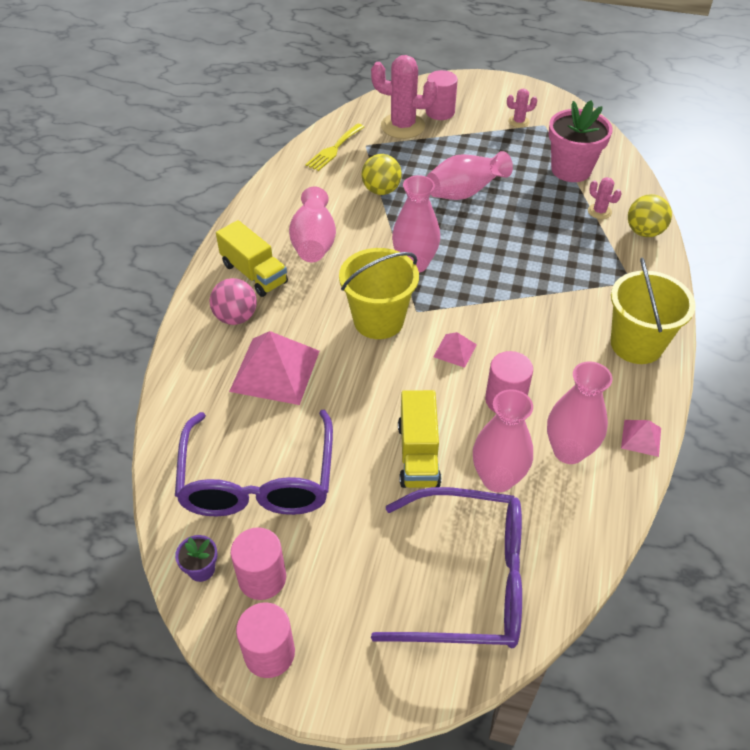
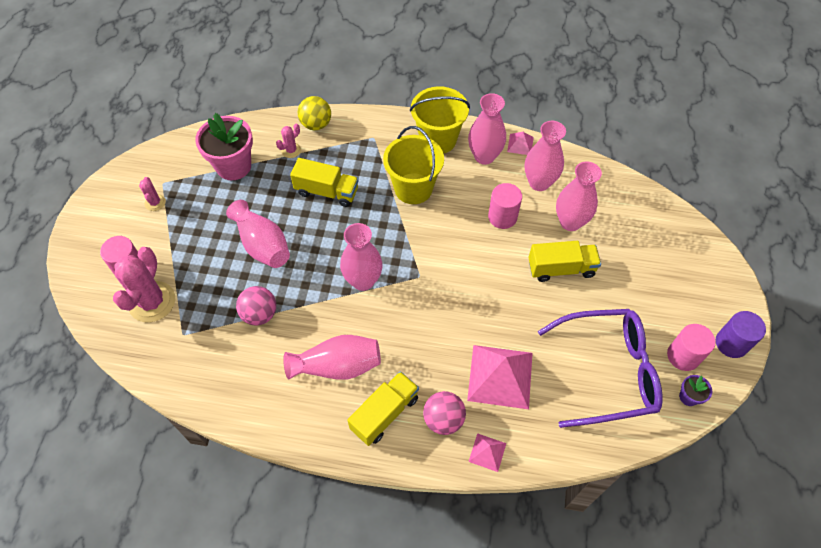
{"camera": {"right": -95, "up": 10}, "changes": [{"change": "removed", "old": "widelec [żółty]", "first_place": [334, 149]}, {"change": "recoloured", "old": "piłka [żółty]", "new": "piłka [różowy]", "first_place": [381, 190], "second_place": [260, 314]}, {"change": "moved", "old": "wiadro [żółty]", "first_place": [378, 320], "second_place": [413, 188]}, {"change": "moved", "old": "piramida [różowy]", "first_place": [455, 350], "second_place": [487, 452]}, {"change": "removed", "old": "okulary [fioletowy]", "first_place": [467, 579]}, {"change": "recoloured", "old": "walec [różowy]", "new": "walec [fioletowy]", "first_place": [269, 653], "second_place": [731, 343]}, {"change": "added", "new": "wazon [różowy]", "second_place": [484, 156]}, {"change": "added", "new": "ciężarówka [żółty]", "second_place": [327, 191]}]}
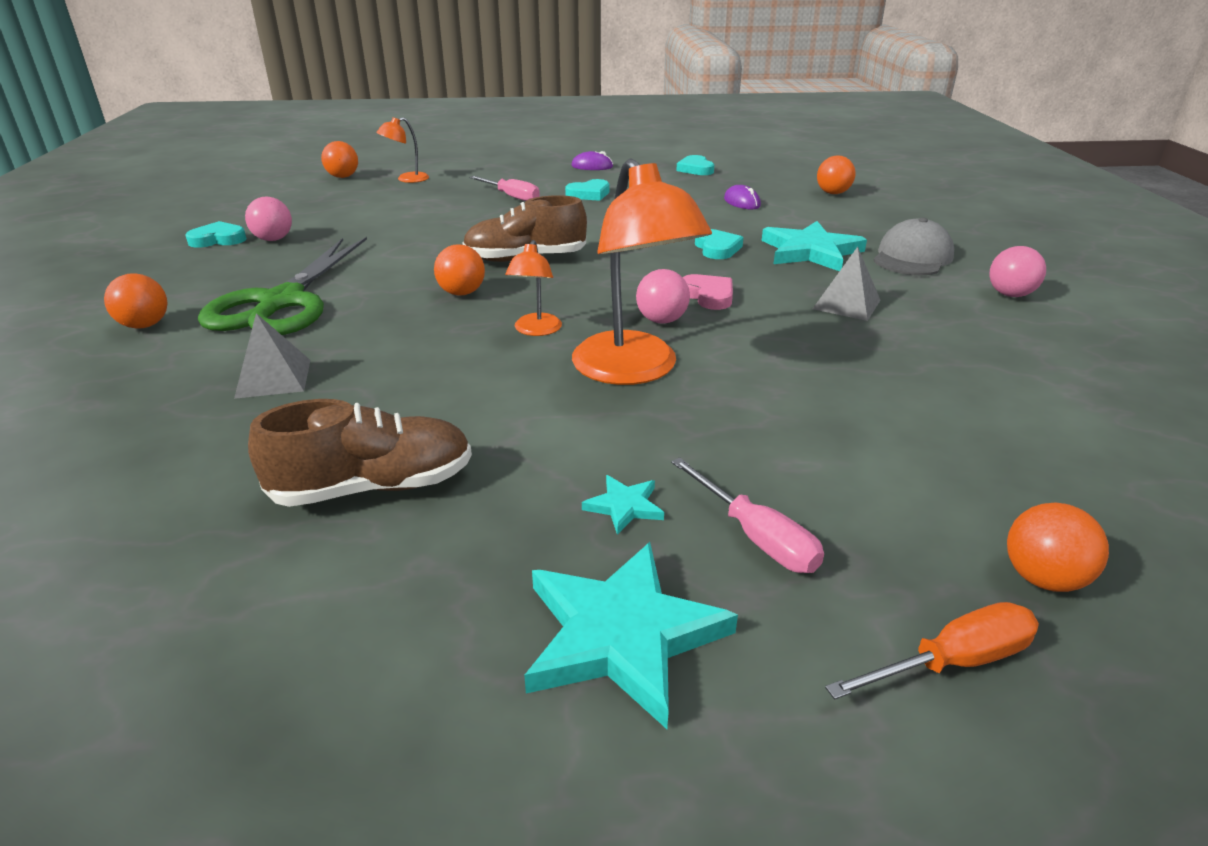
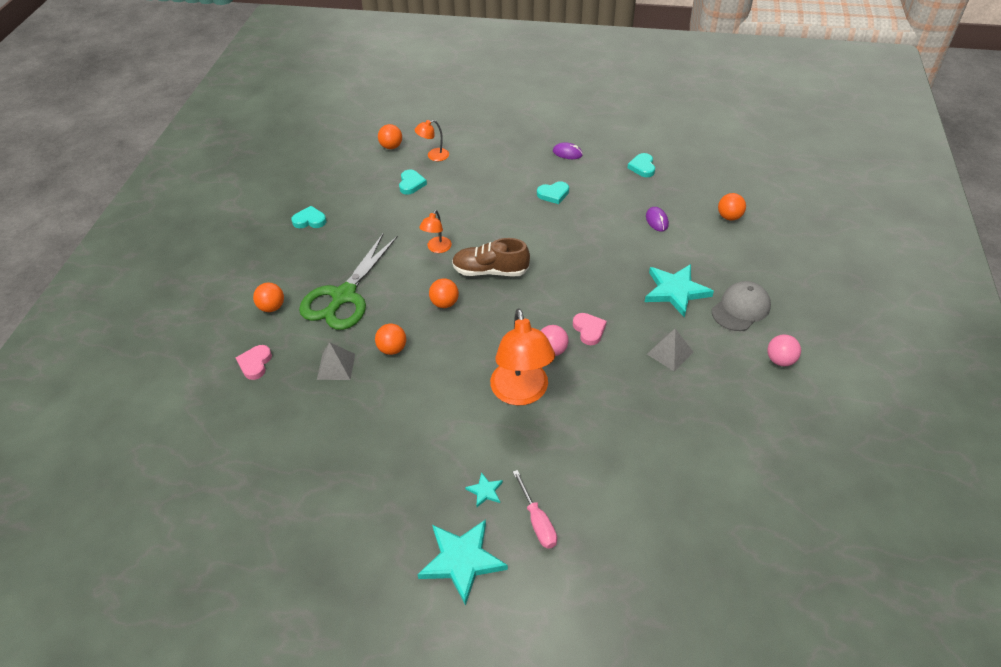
{"camera": {"right": 15, "up": 15}, "changes": [{"change": "removed", "old": "śrubokręt [różowy]", "first_place": [511, 197]}, {"change": "removed", "old": "piłka [różowy]", "first_place": [273, 239]}, {"change": "moved", "old": "serce [turkusowy]", "first_place": [717, 248], "second_place": [411, 184]}, {"change": "moved", "old": "lampka [pomarańczowy]", "first_place": [536, 330], "second_place": [437, 248]}, {"change": "removed", "old": "but [brązowy]", "first_place": [374, 487]}, {"change": "moved", "old": "piłka [pomarańczowy]", "first_place": [1042, 578], "second_place": [392, 349]}, {"change": "removed", "old": "śrubokręt [pomarańczowy]", "first_place": [951, 662]}, {"change": "added", "new": "serce [różowy]", "second_place": [255, 364]}]}
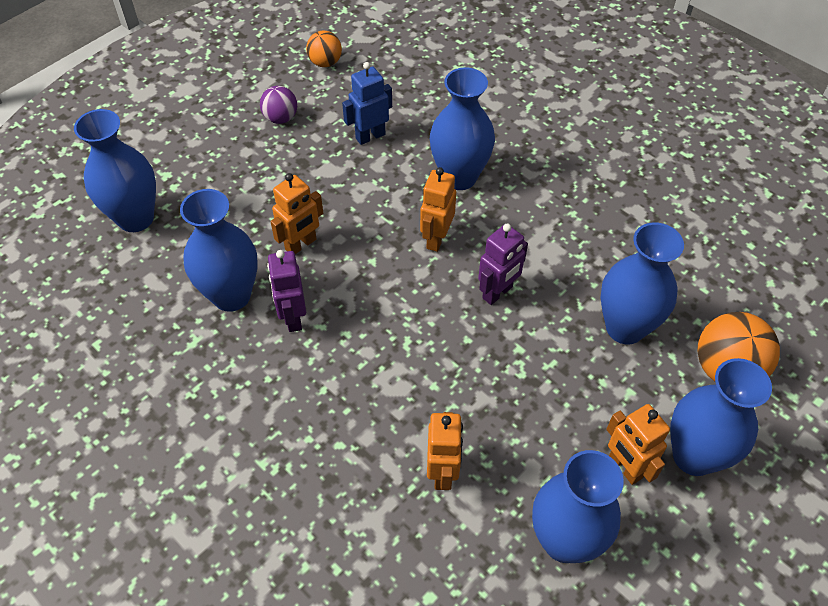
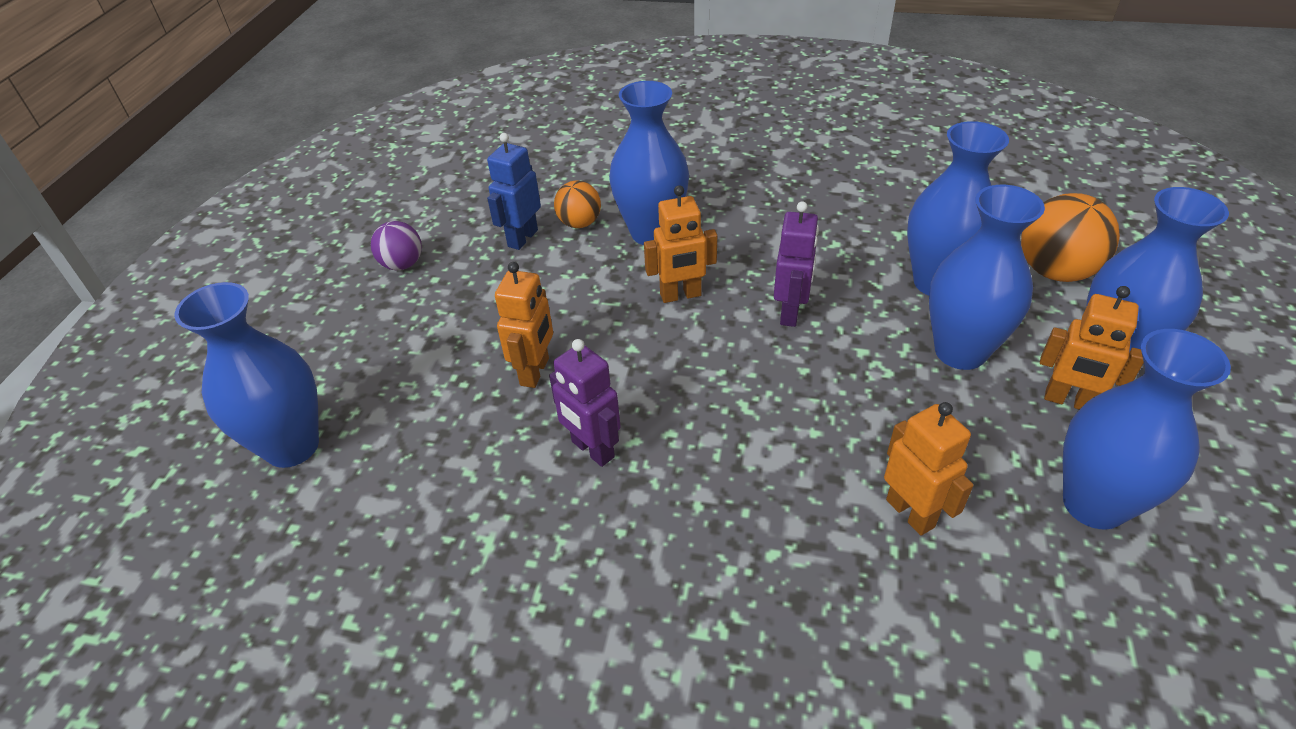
{"camera": {"right": -30, "up": -10}, "changes": [{"change": "moved", "old": "piłka [pomarańczowy]", "first_place": [325, 63], "second_place": [579, 223]}, {"change": "turned", "old": "robot [pomarańczowy]", "first_place": [436, 238], "second_place": [680, 295], "degrees": -90}, {"change": "moved", "old": "wazon [niebieski]", "first_place": [231, 295], "second_place": [960, 351]}]}
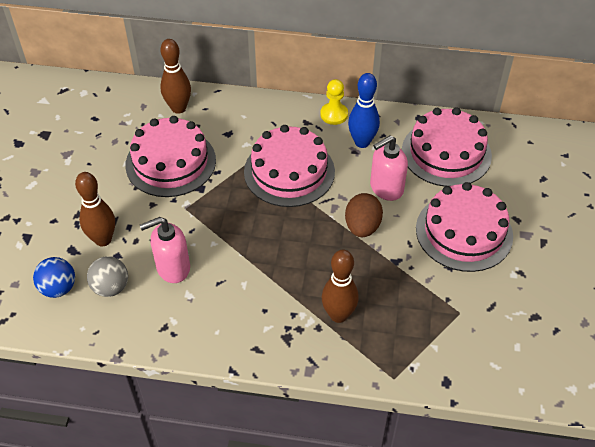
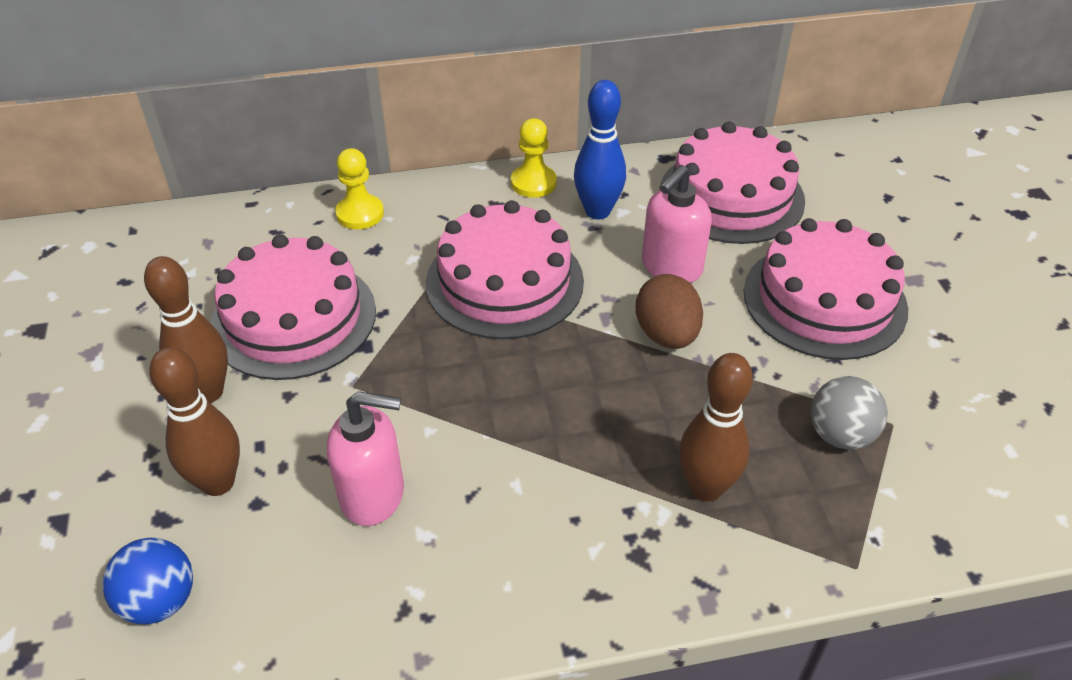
{"camera": {"right": -20, "up": -5}, "changes": [{"change": "moved", "old": "kręgiel [brązowy]", "first_place": [178, 108], "second_place": [208, 392]}, {"change": "turned", "old": "dozownik mydła [różowy]", "first_place": [172, 268], "second_place": [373, 495], "degrees": -135}, {"change": "moved", "old": "piłka [szary]", "first_place": [111, 287], "second_place": [840, 435]}, {"change": "added", "new": "pionek [żółty]", "second_place": [360, 214]}]}
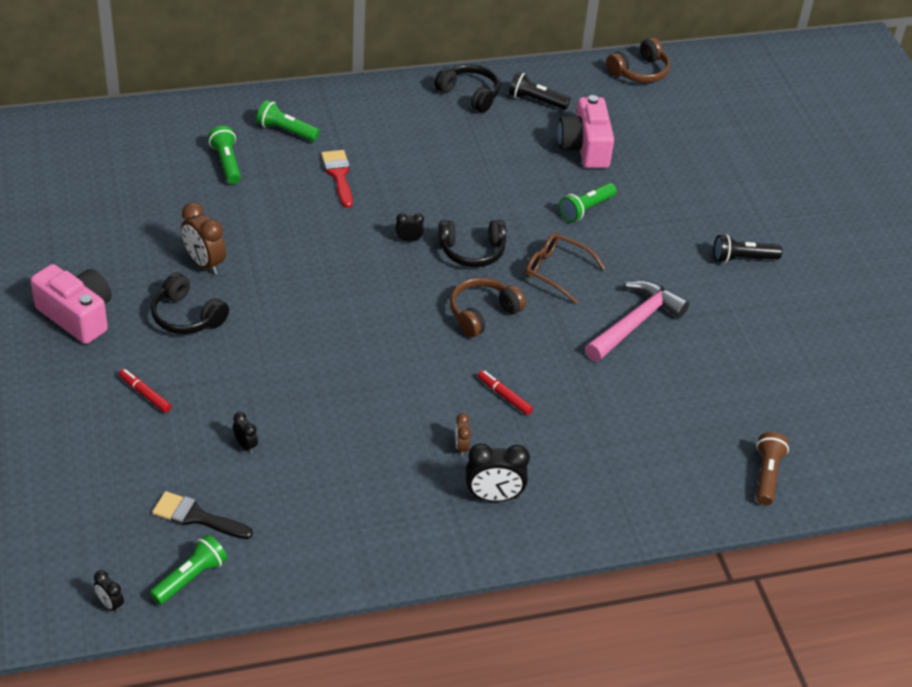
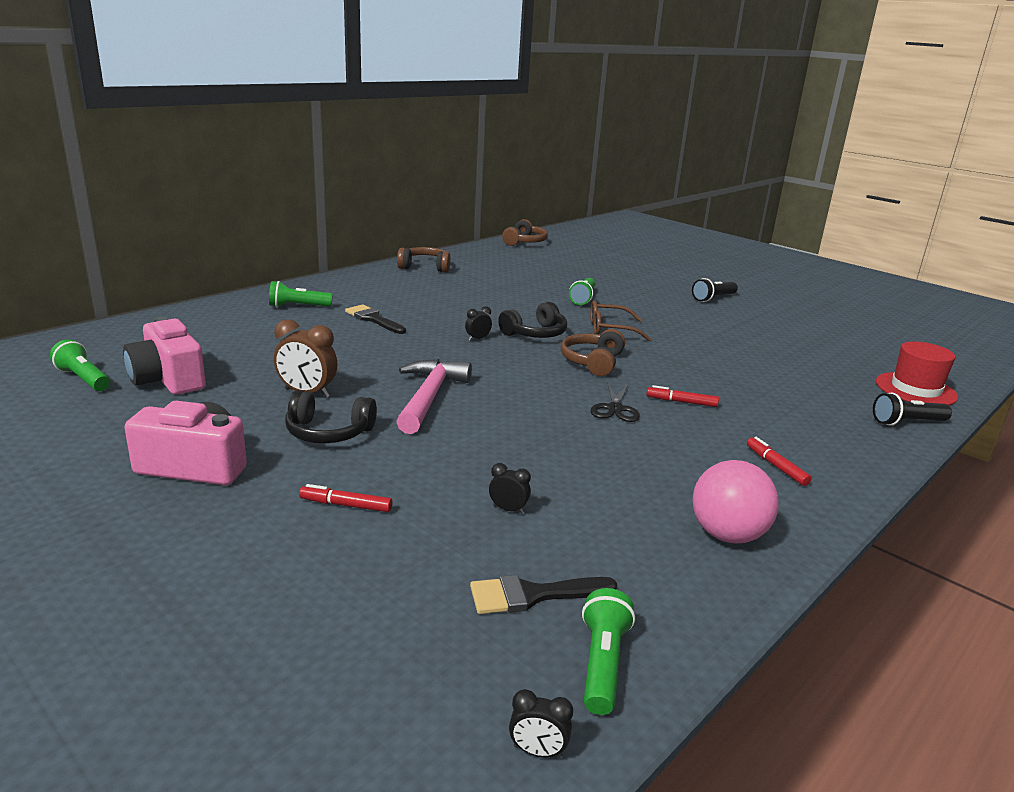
{"camera": {"right": -30, "up": -20}, "changes": [{"change": "recoloured", "old": "słuchawki [czarny]", "new": "słuchawki [brązowy]", "first_place": [469, 94], "second_place": [425, 267]}, {"change": "moved", "old": "latarka [czarny]", "first_place": [536, 100], "second_place": [907, 422]}, {"change": "moved", "old": "aparat fotograficzny [różowy]", "first_place": [584, 148], "second_place": [168, 379]}, {"change": "moved", "old": "latarka [zielony]", "first_place": [227, 163], "second_place": [83, 379]}, {"change": "recoloured", "old": "pędzel [czerwony]", "new": "pędzel [czarny]", "first_place": [338, 175], "second_place": [373, 319]}, {"change": "moved", "old": "młotek [różowy]", "first_place": [635, 323], "second_place": [429, 397]}, {"change": "removed", "old": "budzik [brązowy]", "first_place": [461, 447]}, {"change": "replaced", "old": "latarka [brązowy]", "new": "kapelusz [czerwony]", "first_place": [766, 475], "second_place": [915, 389]}, {"change": "replaced", "old": "budzik [czarny]", "new": "flamaster [czerwony]", "first_place": [493, 497], "second_place": [776, 466]}, {"change": "added", "new": "nożyczki [czarny]", "second_place": [615, 409]}, {"change": "added", "new": "piłka [różowy]", "second_place": [727, 535]}]}
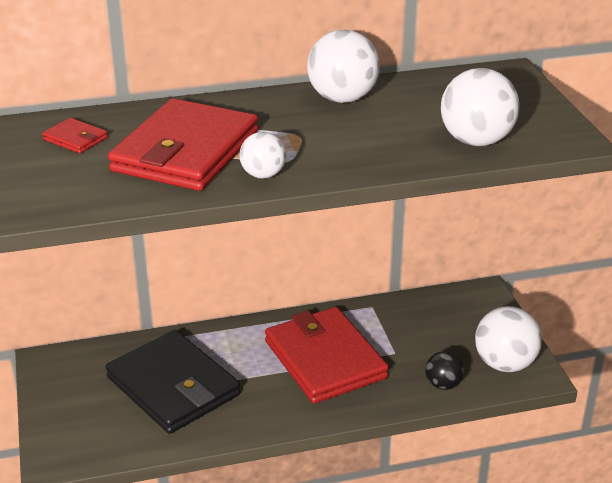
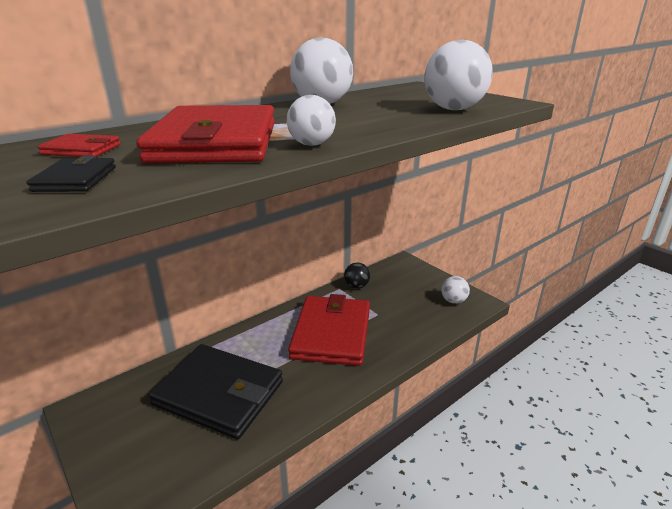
{"camera": {"right": -25, "up": -5}, "changes": [{"change": "resized", "old": "piłka [biały]", "first_place": [504, 364], "second_place": [453, 301], "factor": 0.57}, {"change": "turned", "old": "portfel [czerwony]", "first_place": [325, 359], "second_place": [331, 333], "degrees": 60}, {"change": "moved", "old": "piłka [czarny]", "first_place": [443, 384], "second_place": [356, 286]}, {"change": "added", "new": "portfel [czarny]", "second_place": [75, 179]}]}
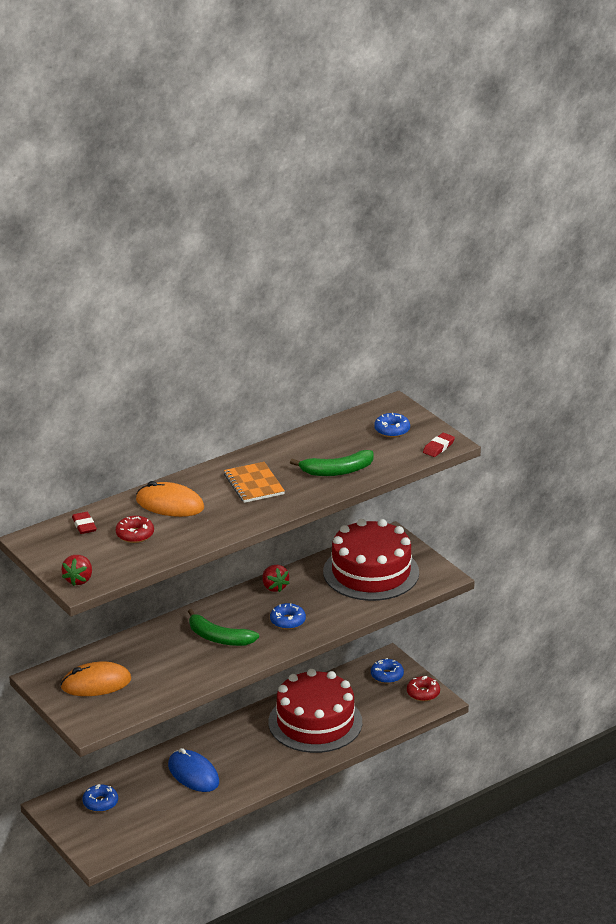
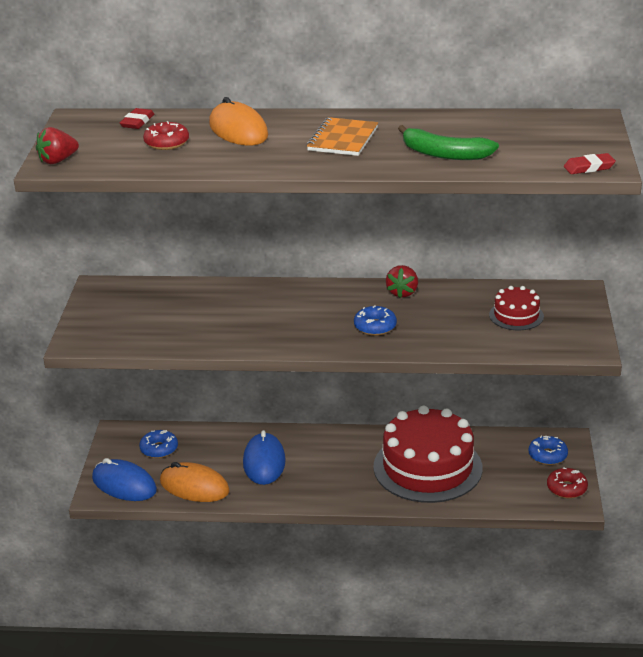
{"camera": {"right": 40, "up": 0}, "changes": [{"change": "removed", "old": "donut [niebieski]", "first_place": [392, 430]}, {"change": "resized", "old": "tort [czerwony]", "first_place": [371, 572], "second_place": [516, 315], "factor": 0.46}, {"change": "removed", "old": "banan [zielony]", "first_place": [219, 638]}, {"change": "moved", "old": "myszka [pomarańczowy]", "first_place": [96, 683], "second_place": [194, 486]}, {"change": "added", "new": "myszka [niebieski]", "second_place": [124, 484]}]}
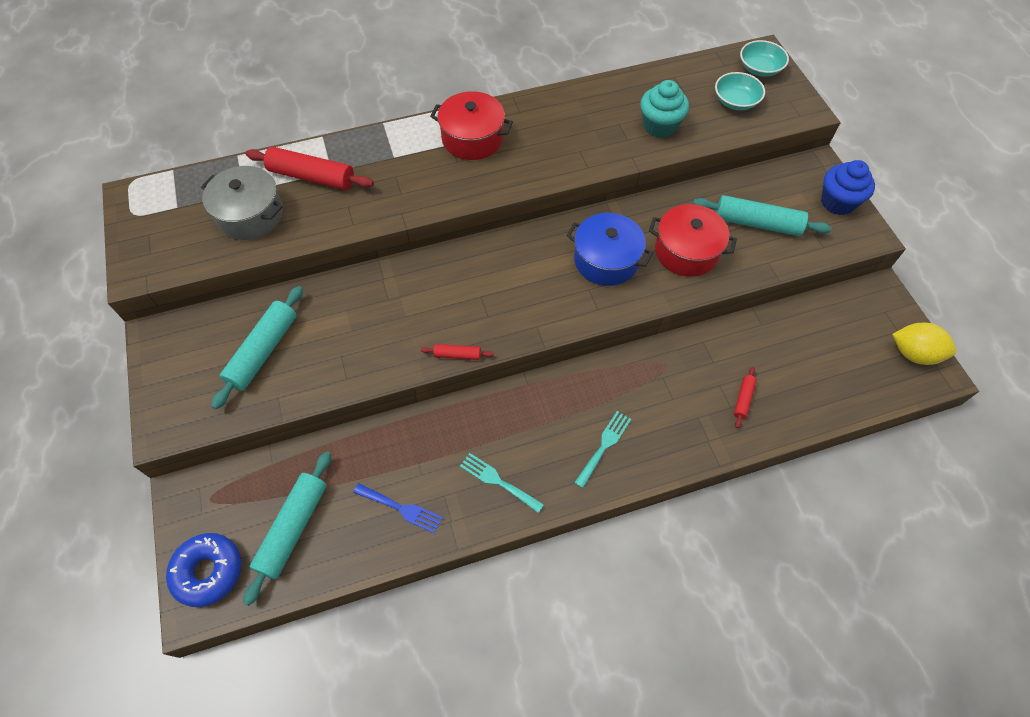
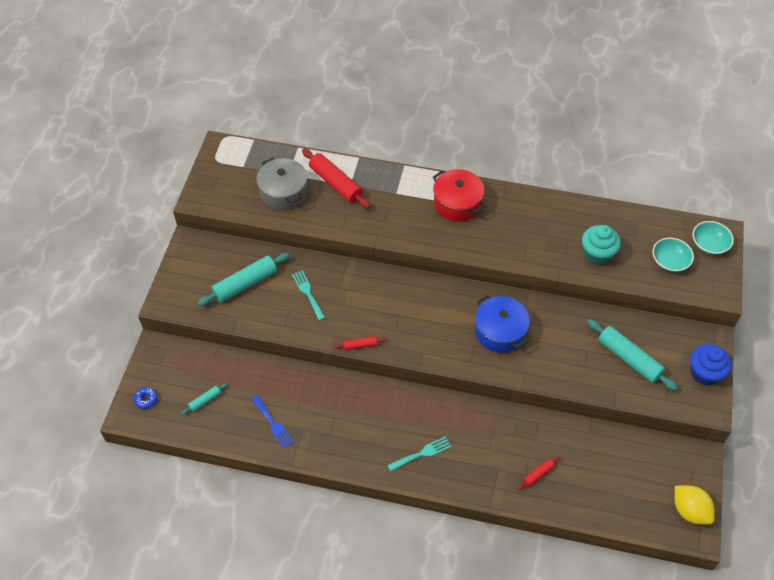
{"camera": {"right": 30, "up": -5}, "changes": [{"change": "removed", "old": "garnek [czerwony]", "first_place": [686, 251]}, {"change": "turned", "old": "wałek do ciasta [czerwony]", "first_place": [457, 355], "second_place": [360, 345], "degrees": -45}, {"change": "resized", "old": "wałek do ciasta [turkusowy]", "first_place": [293, 528], "second_place": [205, 400], "factor": 0.49}, {"change": "moved", "old": "widelec [turkusowy]", "first_place": [497, 481], "second_place": [307, 293]}, {"change": "resized", "old": "donut [niebieski]", "first_place": [208, 571], "second_place": [146, 399], "factor": 0.5}]}
